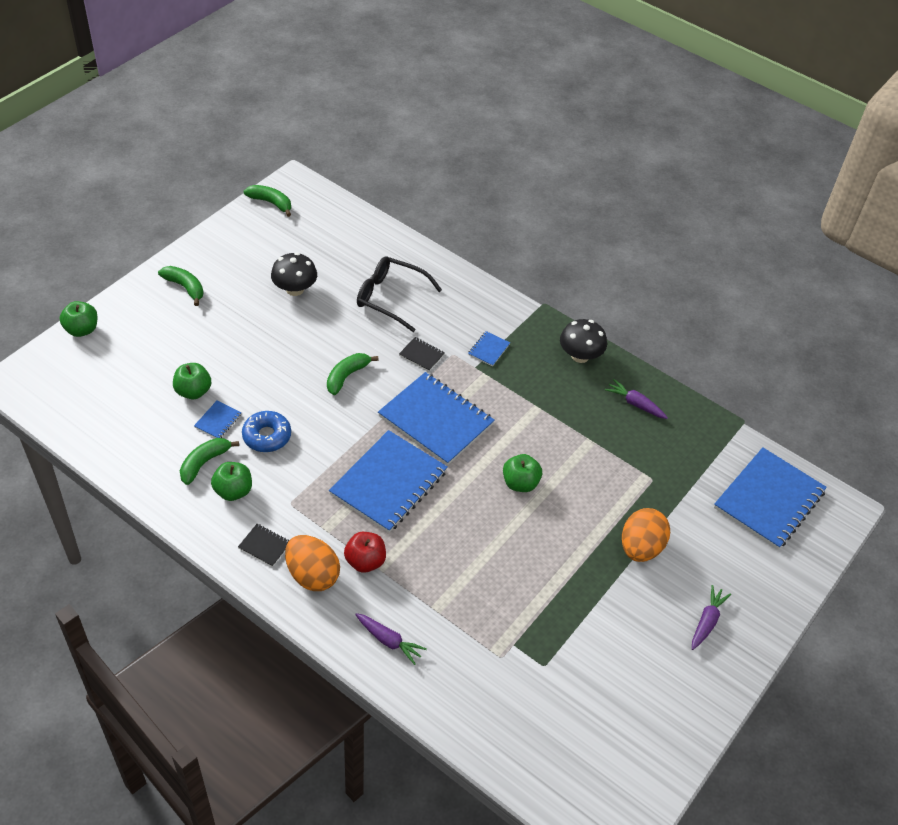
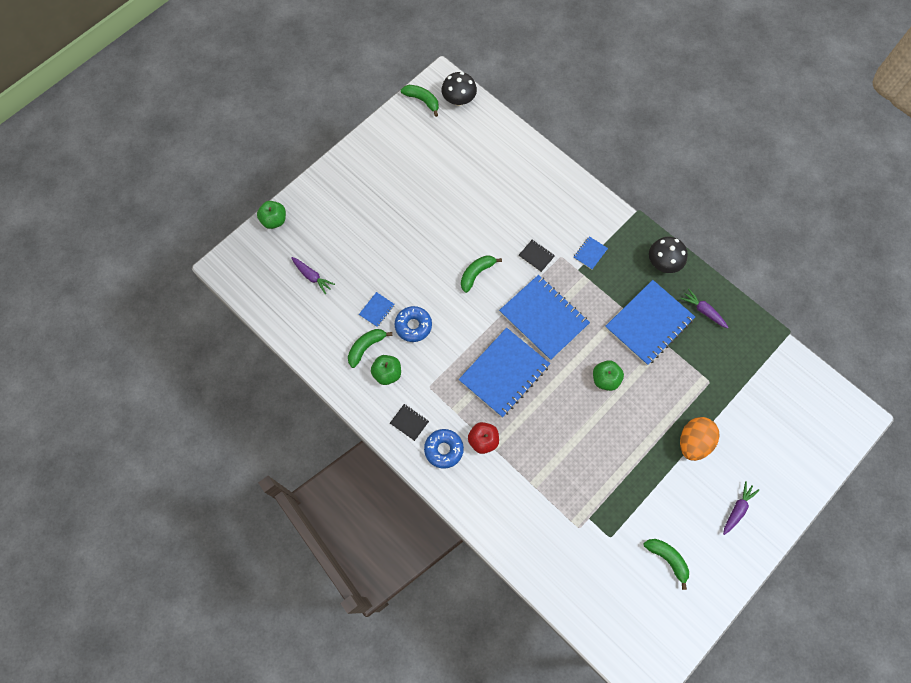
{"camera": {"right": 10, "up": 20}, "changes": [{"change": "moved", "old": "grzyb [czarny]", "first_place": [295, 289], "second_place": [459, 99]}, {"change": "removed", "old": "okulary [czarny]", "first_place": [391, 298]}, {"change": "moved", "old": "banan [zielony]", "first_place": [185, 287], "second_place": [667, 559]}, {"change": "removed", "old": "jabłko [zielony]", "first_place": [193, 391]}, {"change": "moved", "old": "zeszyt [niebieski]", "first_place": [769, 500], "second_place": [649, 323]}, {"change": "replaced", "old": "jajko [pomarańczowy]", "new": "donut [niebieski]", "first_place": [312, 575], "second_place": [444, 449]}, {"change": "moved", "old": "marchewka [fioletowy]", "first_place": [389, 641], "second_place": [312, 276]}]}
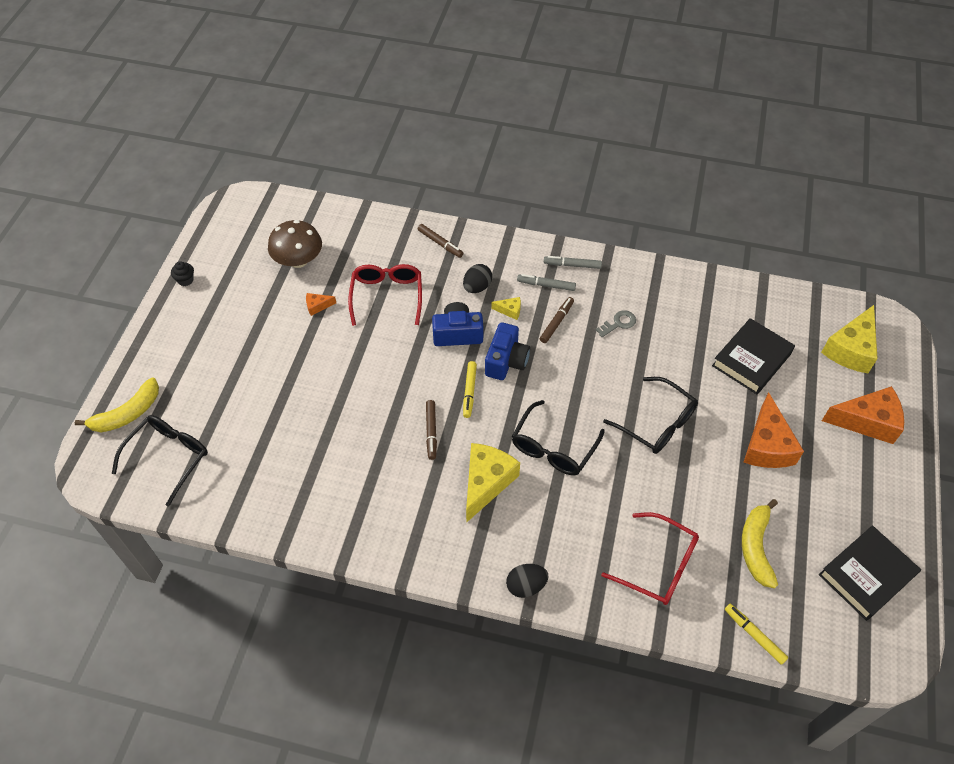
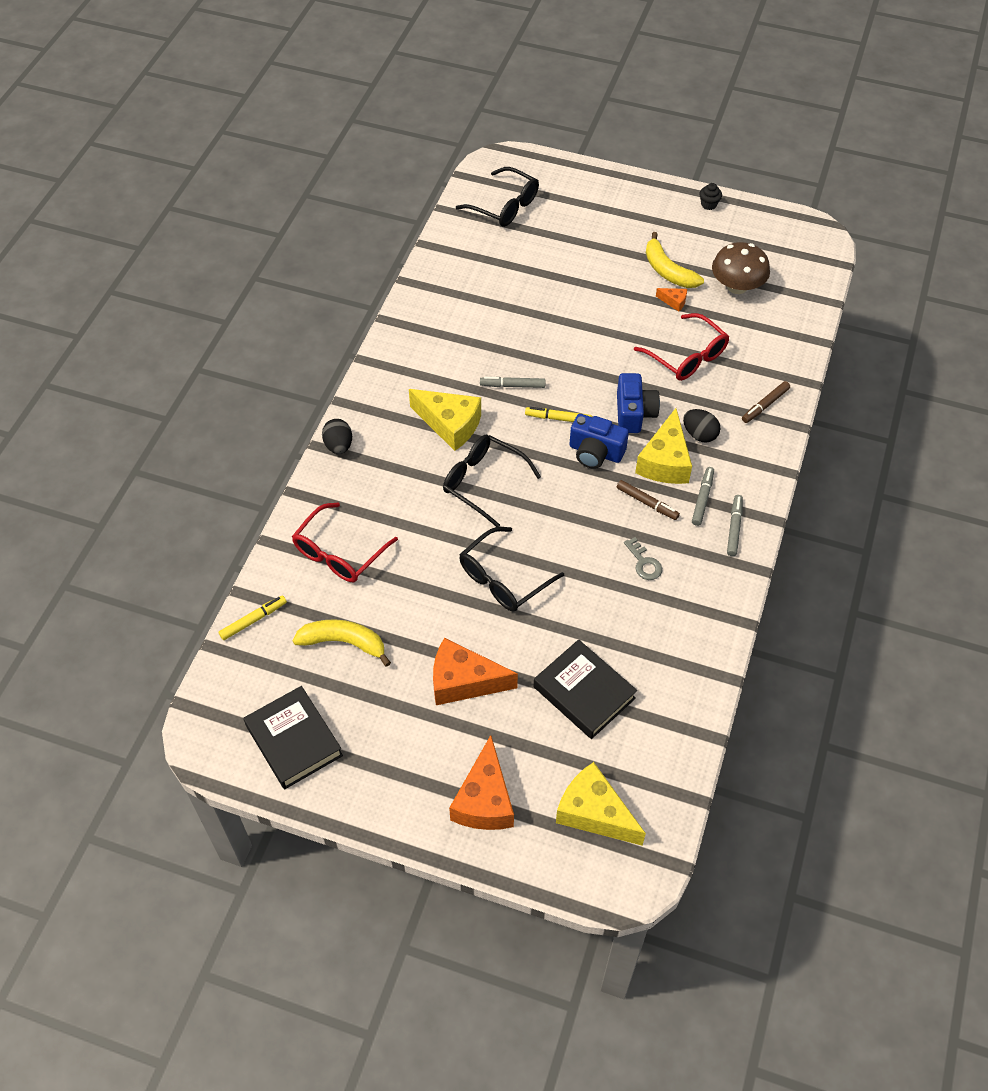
{"camera": {"right": 95, "up": 0}, "changes": [{"change": "turned", "old": "okulary [czerwony]", "first_place": [387, 296], "second_place": [687, 356], "degrees": 45}, {"change": "turned", "old": "ser [pomarańczowy]", "first_place": [317, 306], "second_place": [674, 301], "degrees": 120}, {"change": "resized", "old": "ser [żółty]", "first_place": [510, 310], "second_place": [665, 461], "factor": 2.25}, {"change": "moved", "old": "banan [żółty]", "first_place": [127, 413], "second_place": [668, 271]}, {"change": "recoloured", "old": "flamaster [brązowy]", "new": "flamaster [szary]", "first_place": [431, 431], "second_place": [513, 385]}]}
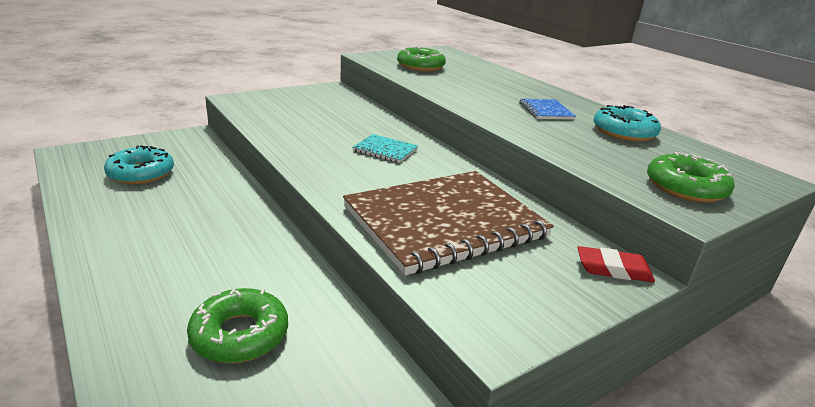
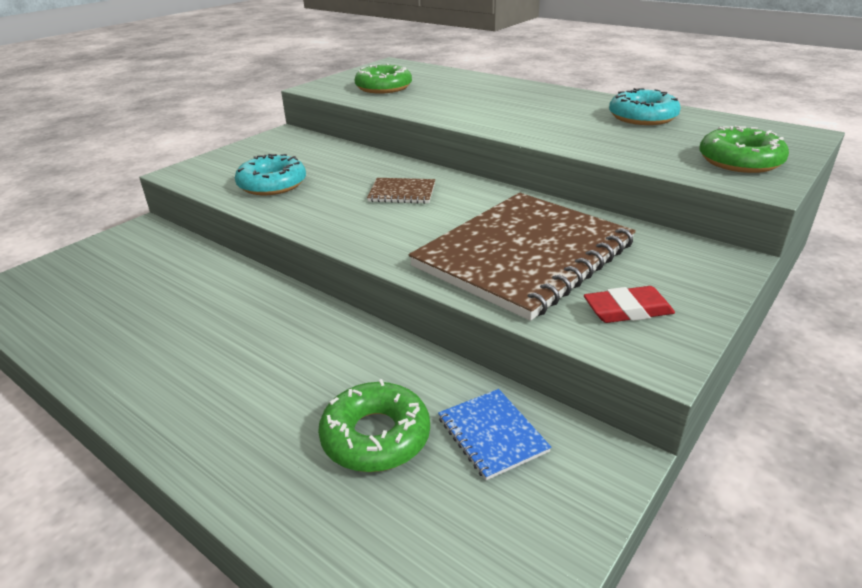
{"camera": {"right": -15, "up": 5}, "changes": [{"change": "moved", "old": "zeszyt [niebieski]", "first_place": [546, 111], "second_place": [492, 434]}, {"change": "recoloured", "old": "zeszyt [turkusowy]", "new": "zeszyt [brązowy]", "first_place": [385, 150], "second_place": [402, 192]}, {"change": "moved", "old": "donut [turkusowy]", "first_place": [141, 173], "second_place": [272, 184]}, {"change": "moved", "old": "gumka do mazania [czerwony]", "first_place": [613, 269], "second_place": [627, 310]}]}
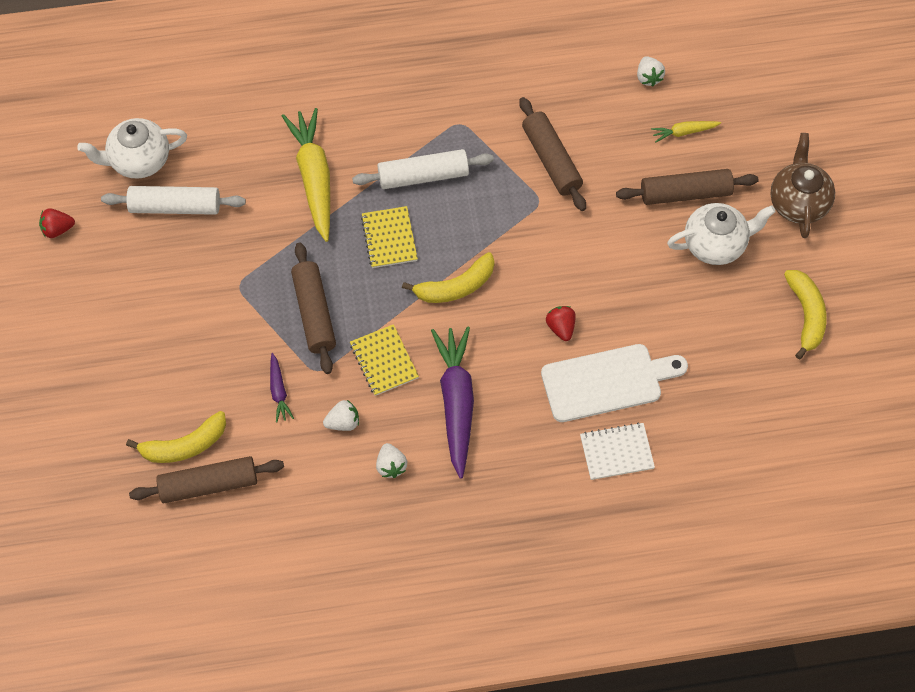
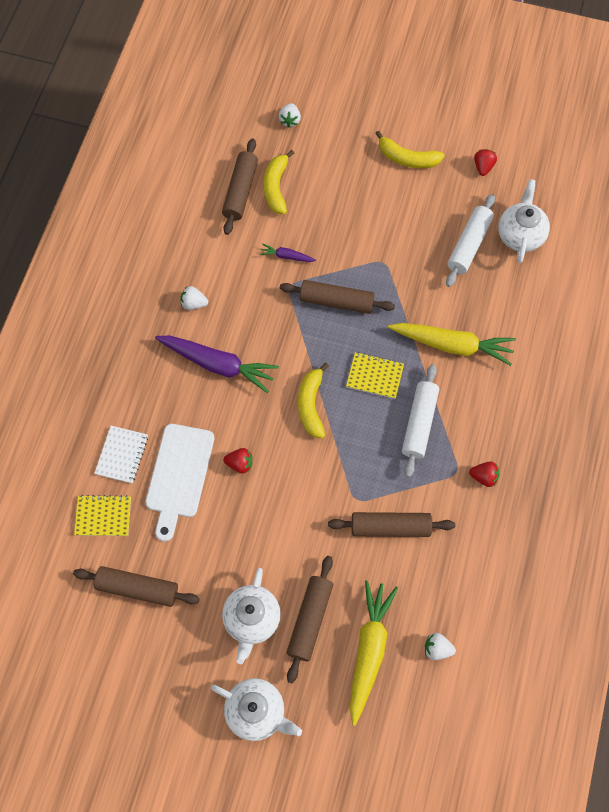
{"camera": {"right": 115, "up": 5}, "changes": [{"change": "resized", "old": "marchewka [żółty]", "first_place": [684, 132], "second_place": [369, 650], "factor": 2.14}, {"change": "recoloured", "old": "imbryk [brązowy]", "new": "imbryk [biały]", "first_place": [798, 203], "second_place": [256, 711]}, {"change": "moved", "old": "banan [żółty]", "first_place": [806, 315], "second_place": [407, 158]}, {"change": "moved", "old": "zeszyt [żółty]", "first_place": [384, 361], "second_place": [103, 516]}, {"change": "moved", "old": "truskawka [biały]", "first_place": [343, 422], "second_place": [290, 120]}, {"change": "added", "new": "truskawka [czerwony]", "second_place": [484, 477]}, {"change": "added", "new": "wałek do ciasta [brązowy]", "second_place": [137, 588]}]}
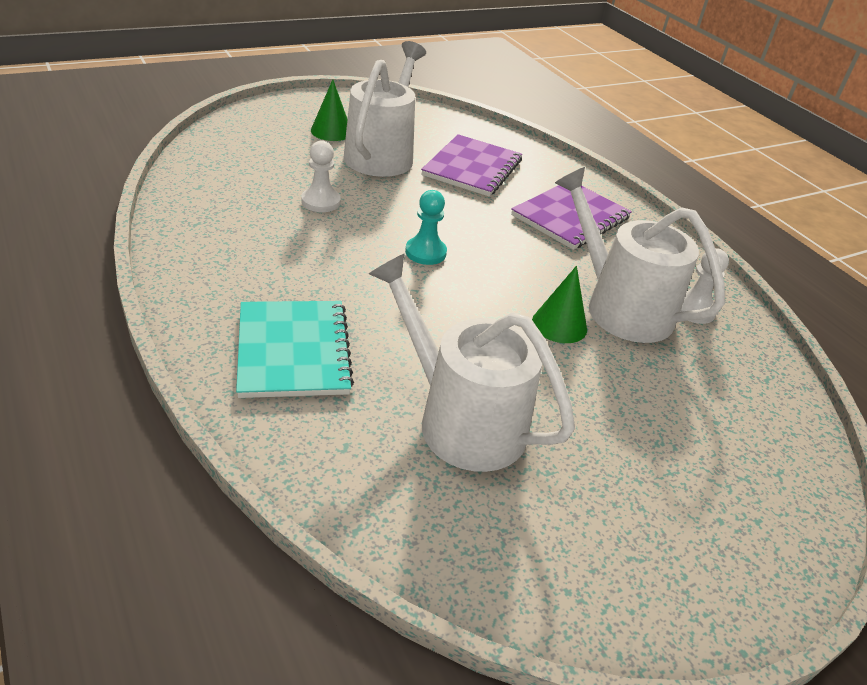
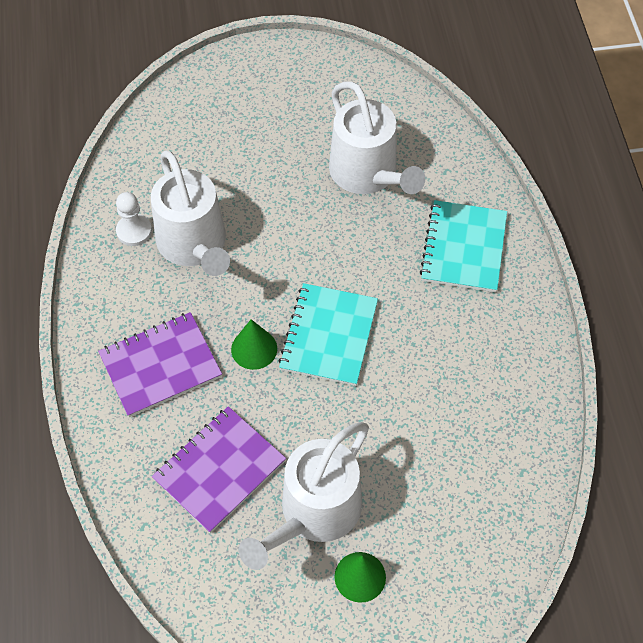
{"camera": {"right": -155, "up": 20}, "changes": [{"change": "removed", "old": "pionek [biały]", "first_place": [321, 202]}, {"change": "replaced", "old": "pionek [turkusowy]", "new": "zeszyt [turkusowy]", "first_place": [425, 252], "second_place": [329, 336]}, {"change": "moved", "old": "stożek [zielony]", "first_place": [559, 325], "second_place": [254, 349]}]}
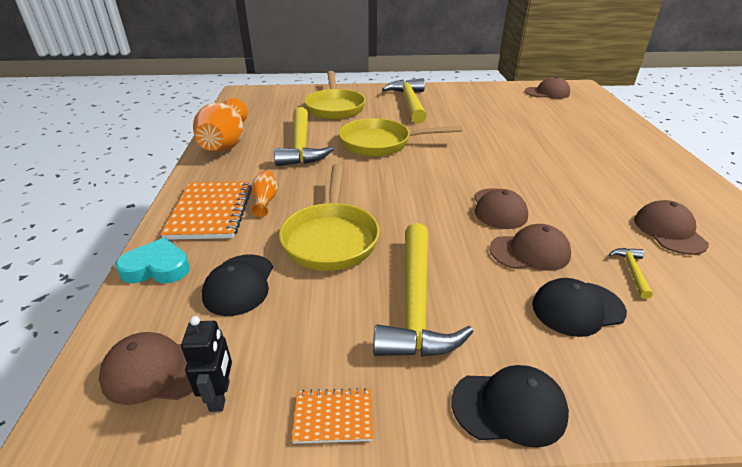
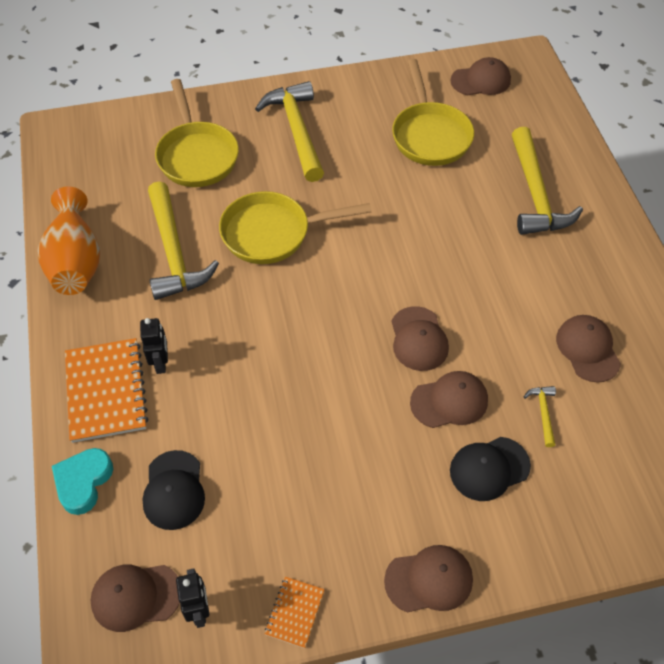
{"camera": {"right": -10, "up": 20}, "changes": [{"change": "moved", "old": "patelnia [żółty]", "first_place": [331, 238], "second_place": [430, 135]}, {"change": "replaced", "old": "wazon [pomarańczowy]", "new": "robot [czarny]", "first_place": [265, 200], "second_place": [161, 363]}, {"change": "moved", "old": "młotek [żółty]", "first_place": [416, 303], "second_place": [535, 194]}, {"change": "turned", "old": "serce [turkusowy]", "first_place": [157, 268], "second_place": [83, 482], "degrees": -60}, {"change": "recoloured", "old": "czapka [czarny]", "new": "czapka [brązowy]", "first_place": [509, 407], "second_place": [429, 580]}, {"change": "turned", "old": "zeszyt [pomarańczowy]", "first_place": [333, 417], "second_place": [294, 612], "degrees": -60}]}
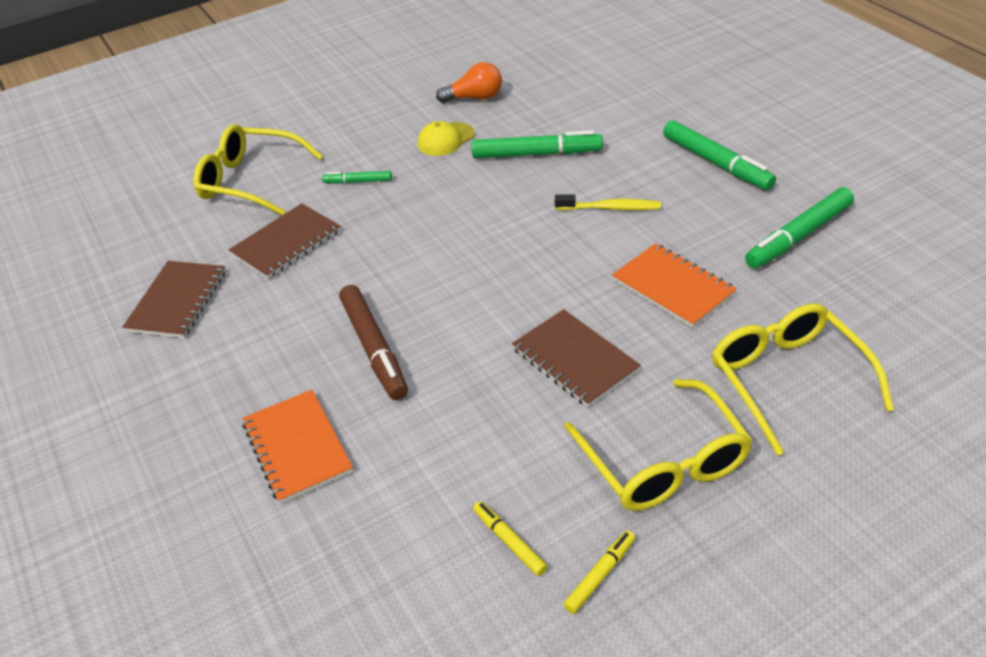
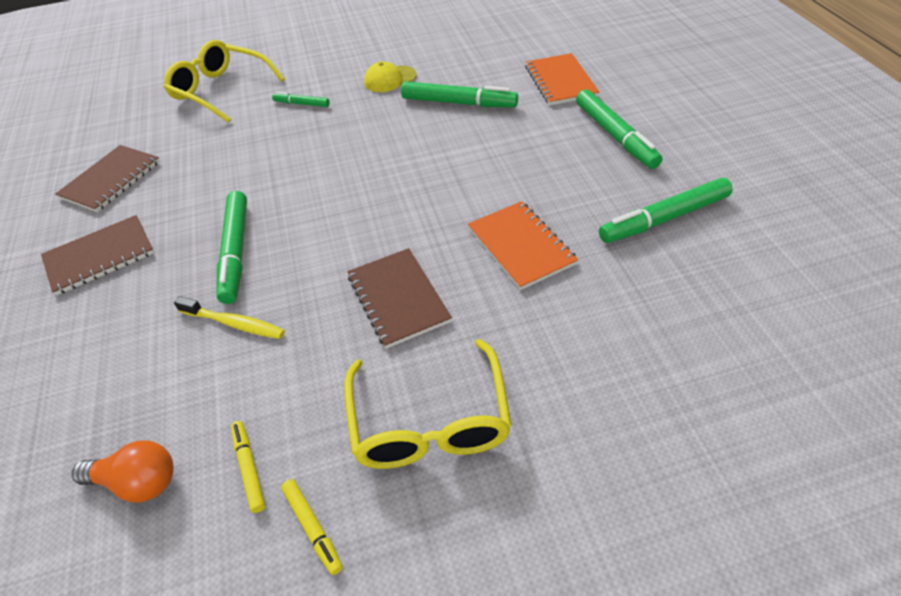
{"camera": {"right": 15, "up": 5}, "changes": [{"change": "moved", "old": "żarówka [pomarańczowy]", "first_place": [475, 98], "second_place": [138, 482]}, {"change": "moved", "old": "szczoteczka do zębów [żółty]", "first_place": [610, 208], "second_place": [234, 323]}, {"change": "moved", "old": "zeszyt [brązowy]", "first_place": [286, 243], "second_place": [100, 256]}, {"change": "recoloured", "old": "flamaster [brązowy]", "new": "flamaster [zielony]", "first_place": [374, 349], "second_place": [235, 252]}, {"change": "removed", "old": "okulary [żółty]", "first_place": [788, 380]}, {"change": "moved", "old": "zeszyt [pomarańczowy]", "first_place": [297, 447], "second_place": [560, 81]}, {"change": "turned", "old": "flamaster [żółty]", "first_place": [600, 575], "second_place": [312, 528], "degrees": 90}]}
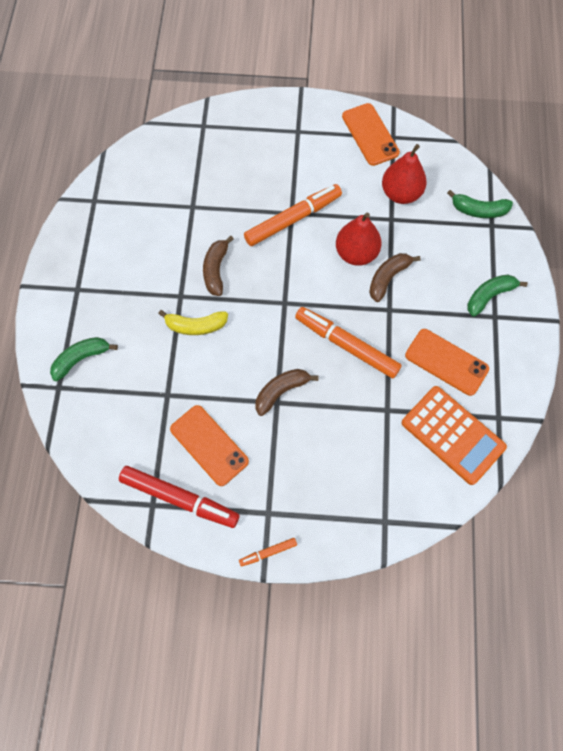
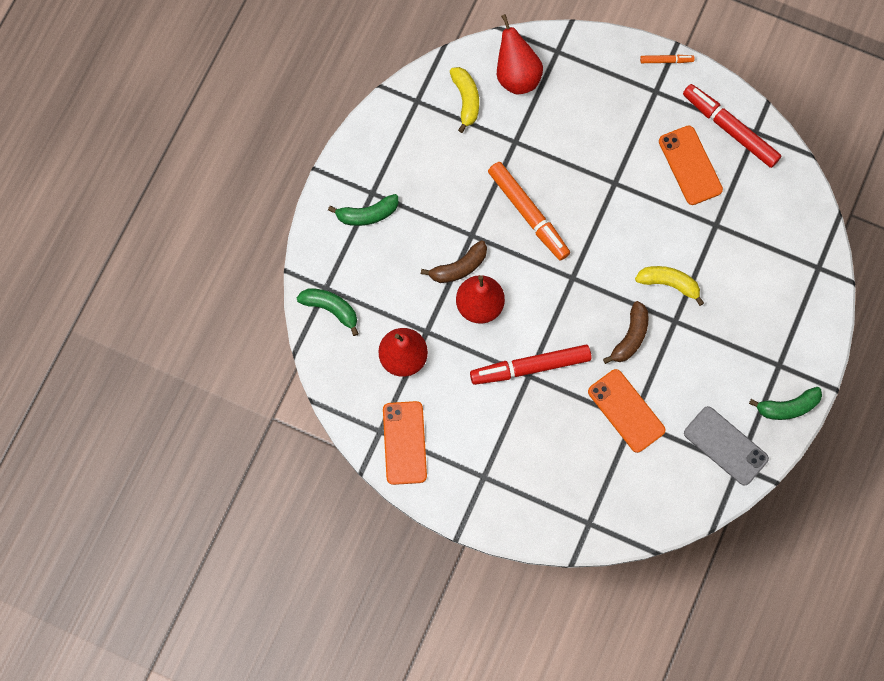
{"camera": {"right": -160, "up": 5}, "changes": [{"change": "recoloured", "old": "flamaster [pomarańczowy]", "new": "flamaster [czerwony]", "first_place": [293, 219], "second_place": [530, 367]}, {"change": "moved", "old": "telefon [pomarańczowy]", "first_place": [446, 362], "second_place": [626, 411]}, {"change": "moved", "old": "banan [zielony]", "first_place": [81, 359], "second_place": [787, 407]}, {"change": "removed", "old": "banan [brązowy]", "first_place": [281, 391]}, {"change": "replaced", "old": "kalkulator [pomarańczowy]", "new": "banan [żółty]", "first_place": [452, 435], "second_place": [466, 100]}, {"change": "added", "new": "gruszka [czerwony]", "second_place": [516, 75]}, {"change": "added", "new": "telefon [szary]", "second_place": [725, 445]}]}
